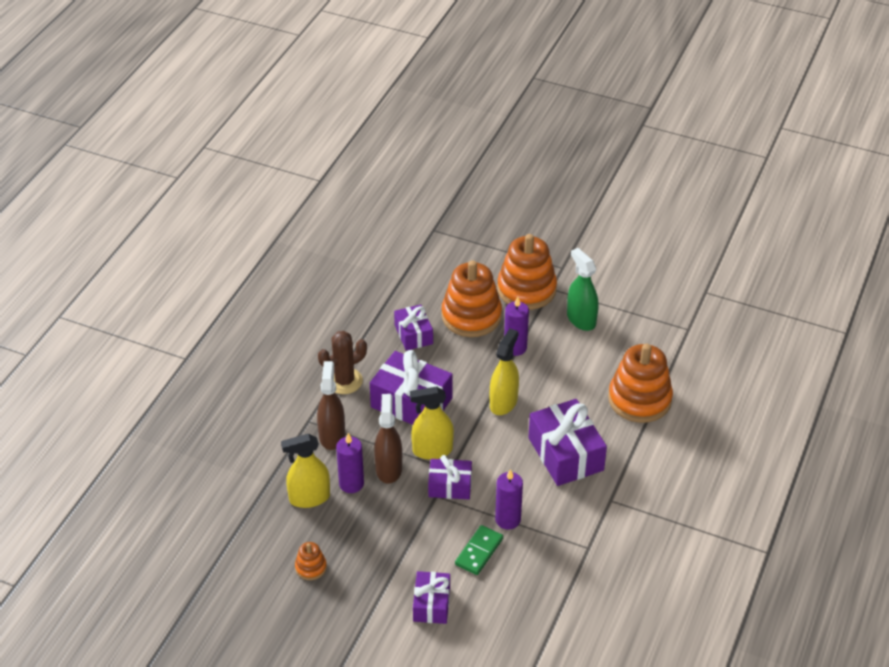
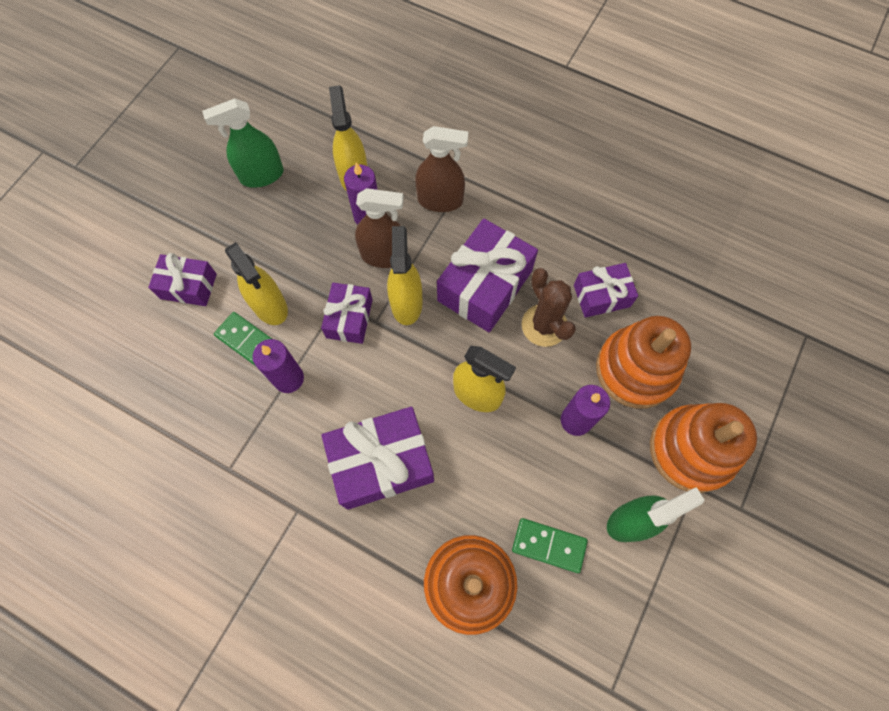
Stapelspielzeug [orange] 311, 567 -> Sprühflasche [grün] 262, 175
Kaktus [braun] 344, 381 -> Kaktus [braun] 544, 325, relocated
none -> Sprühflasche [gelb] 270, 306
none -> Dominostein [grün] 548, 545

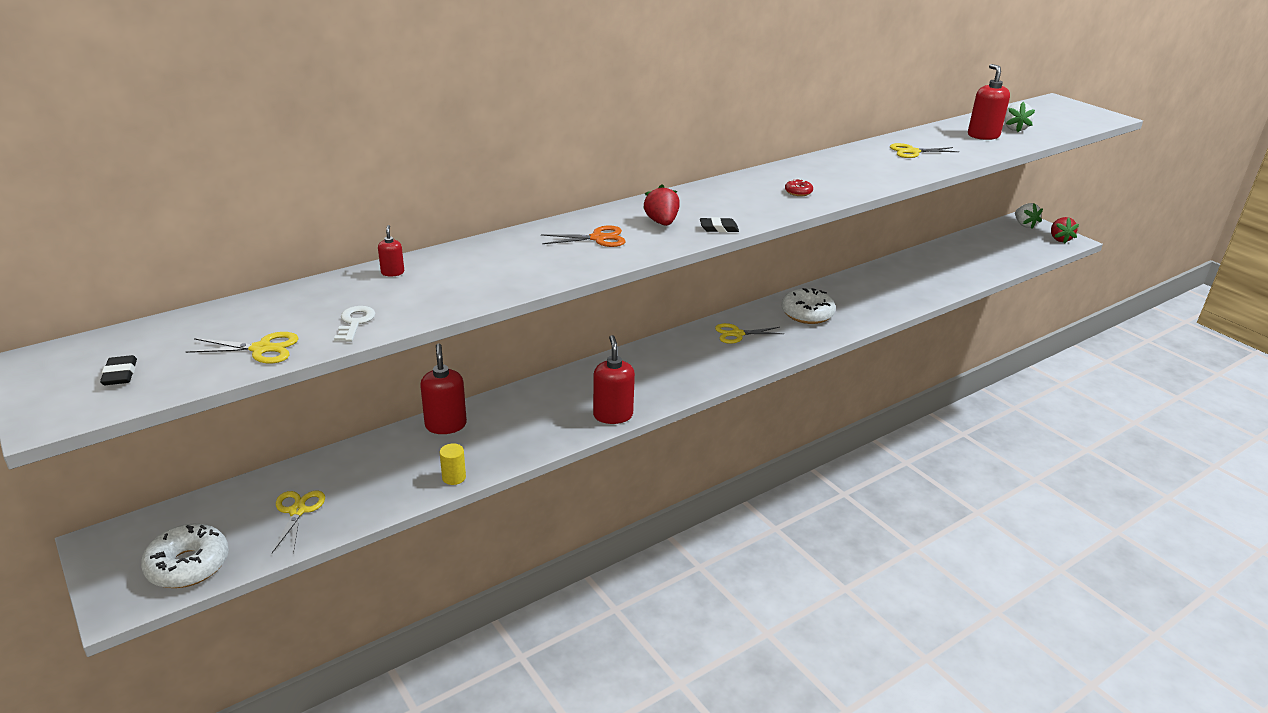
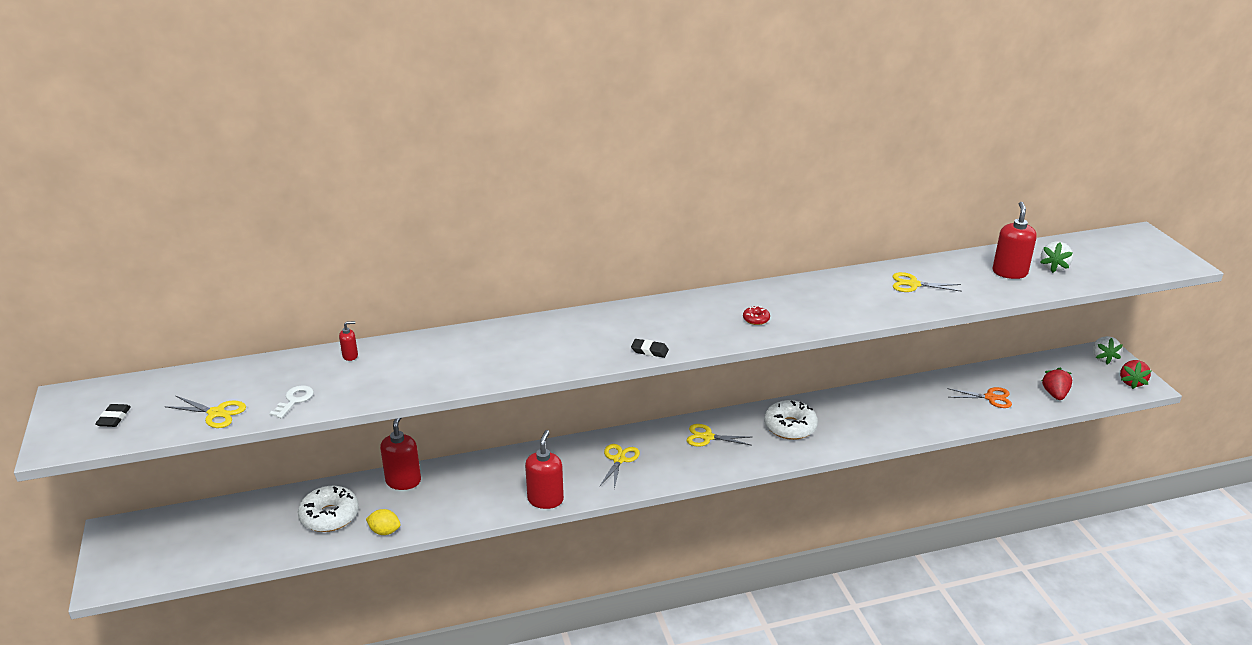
Donut [weiß] 188, 565 -> Donut [weiß] 329, 516, relocated
Schere [gelb] 297, 511 -> Schere [gelb] 619, 459, relocated
Seifenspender [rot] 392, 272 -> Seifenspender [rot] 350, 356, 60 degrees clockwise
Vollzylinder [gelb] 454, 477 -> Zitrone [gelb] 384, 531
Schere [orange] 598, 238 -> Schere [orange] 990, 398, relocated
Erdbeere [rot] 661, 222 -> Erdbeere [rot] 1055, 394, relocated

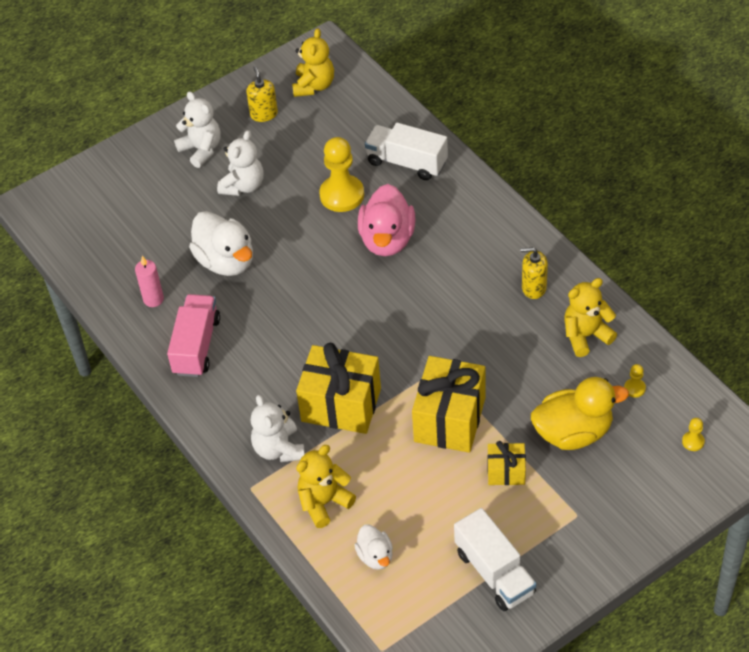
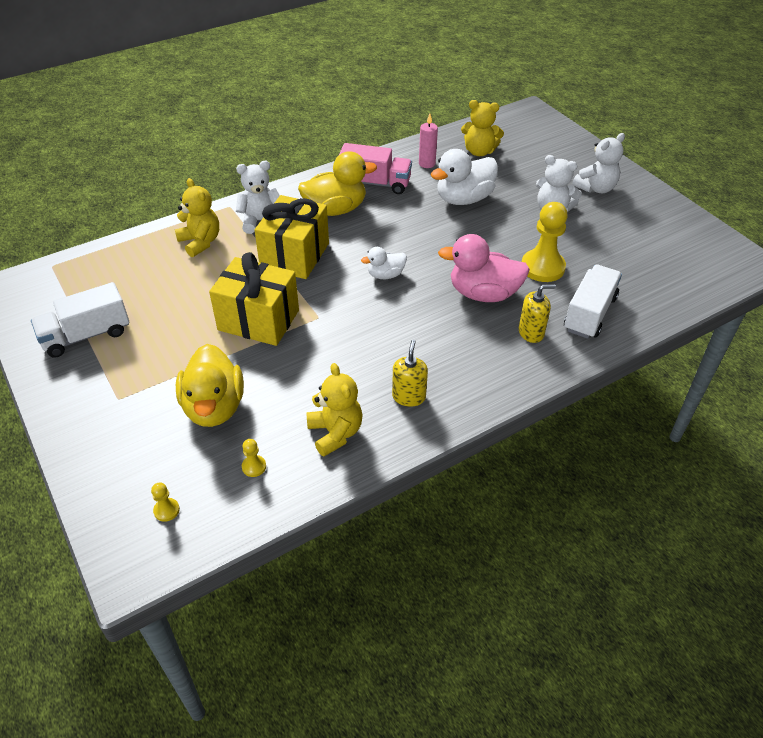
Seifenspender [gelb] 264, 114 -> Seifenspender [gelb] 531, 332, relocated
Teddybär [gelb] 314, 86 -> Teddybär [gelb] 479, 151, relocated
Ente [weiß] 375, 556 -> Ente [weiß] 385, 275, relocated
Geschenk [gelb] 506, 472 -> none
none -> Ente [gelb] 335, 209

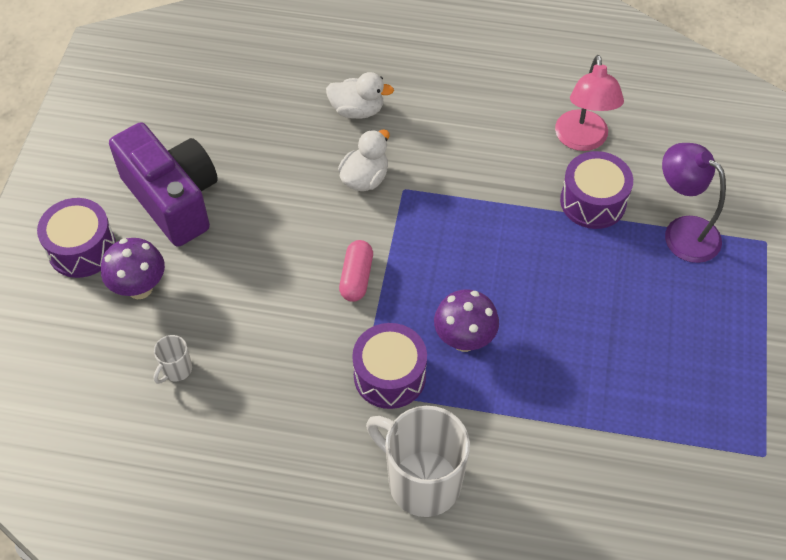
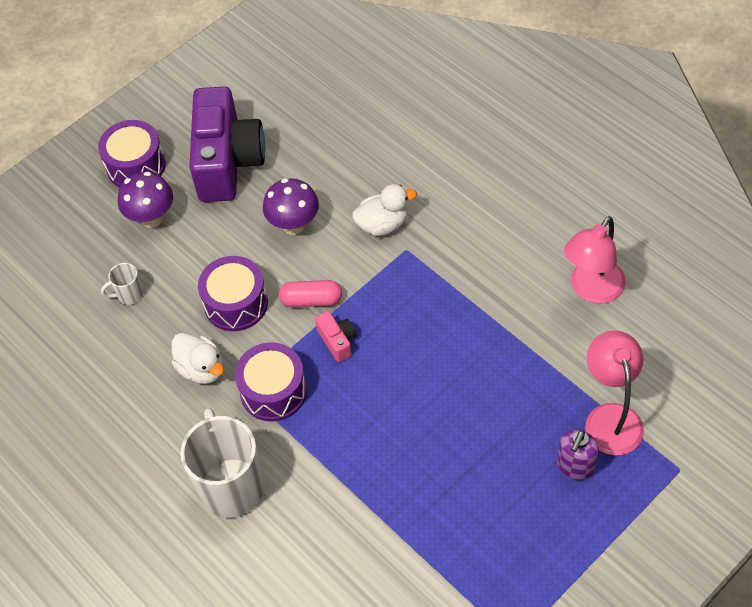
Ente [weiß] 357, 110 -> Ente [weiß] 201, 369, relocated
Kapsel [rosa] 356, 277 -> Kapsel [rosa] 311, 300, 45 degrees clockwise
Pilz [lila] 464, 340 -> Pilz [lila] 294, 225, relocated
Trommel [lila] 593, 201 -> Trommel [lila] 236, 303, relocated
Lampe [lila] 682, 232 -> Lampe [rosa] 610, 417
none -> Kamera [rosa] 337, 341
none -> Seifenspender [lila] 575, 467

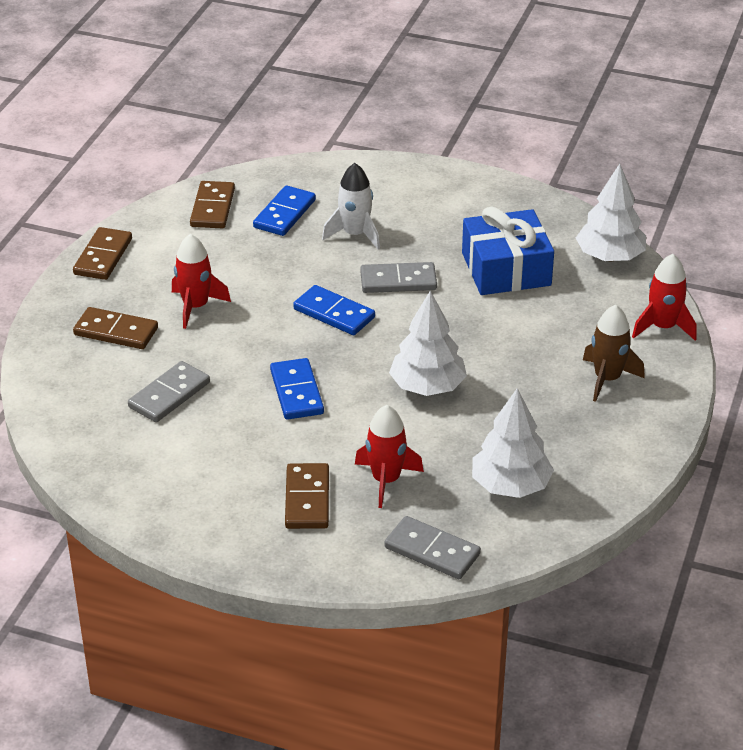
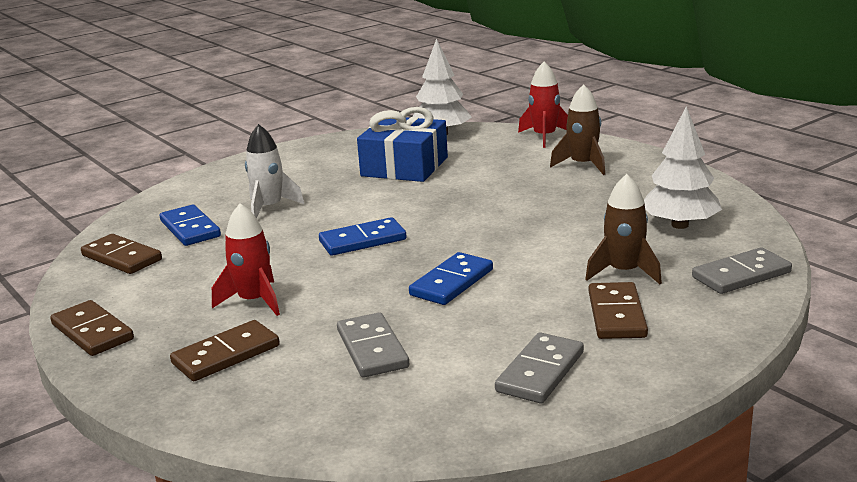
Dominostein [blau] 297, 392 -> Dominostein [blau] 451, 282, 75 degrees counterclockwise
Dominostein [braun] 307, 499 -> Dominostein [braun] 616, 315, 60 degrees clockwise
Rakete [rot] 386, 480 -> Rakete [braun] 624, 272
Dominostein [grau] 398, 281 -> Dominostein [grau] 540, 372, relocated
Baum [weiß] 427, 387 -> none

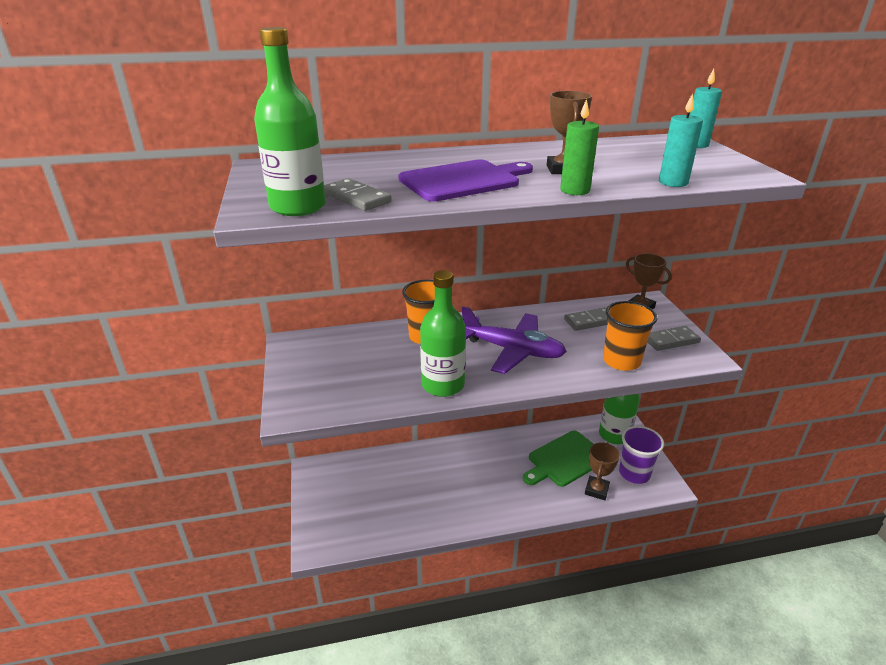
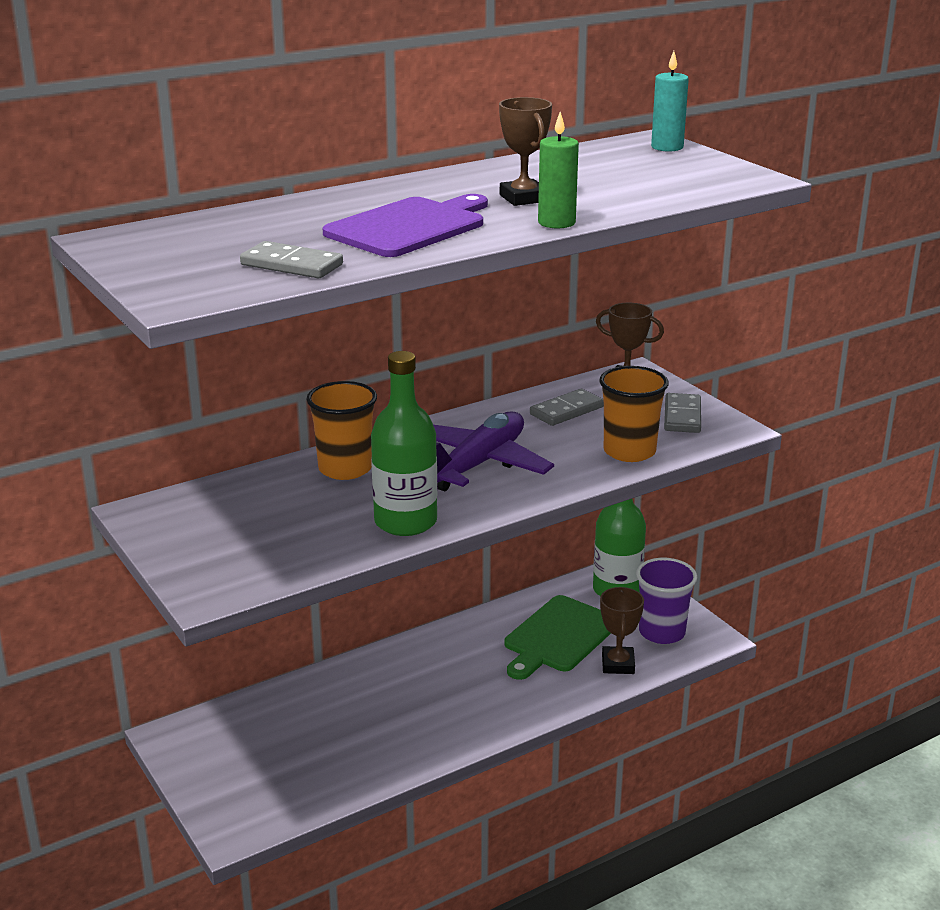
Flasche [grün] 298, 207 -> none
Flugzeug [lila] 512, 350 -> Flugzeug [lila] 478, 464, 60 degrees counterclockwise
Dominostein [grau] 671, 340 -> Dominostein [grau] 682, 416, 45 degrees counterclockwise
Kerze [türkis] 673, 182 -> none

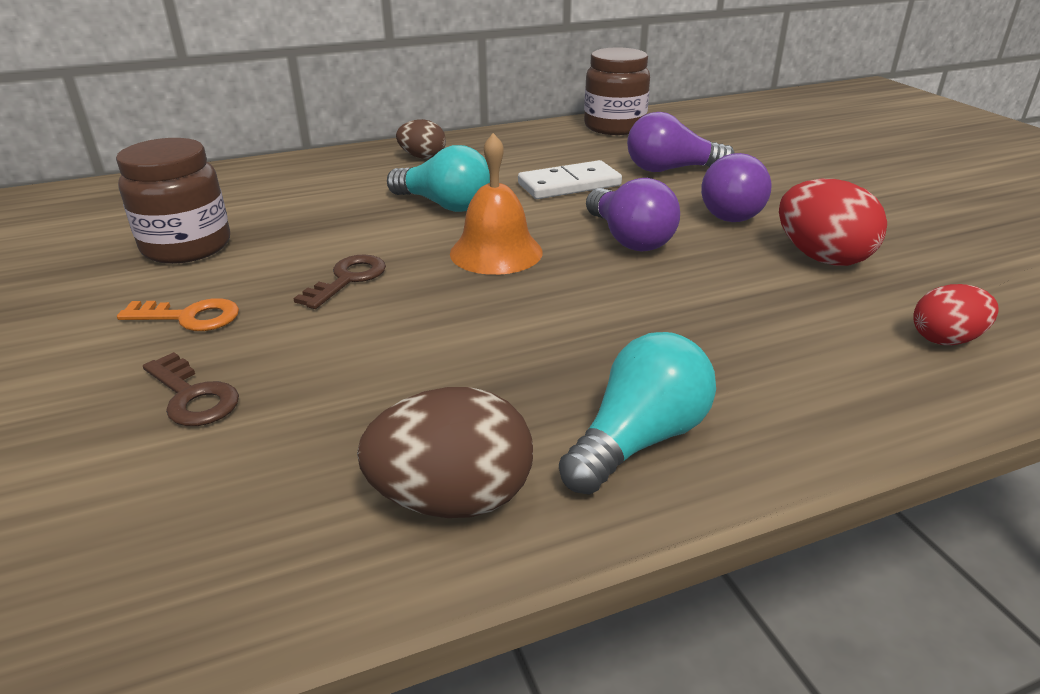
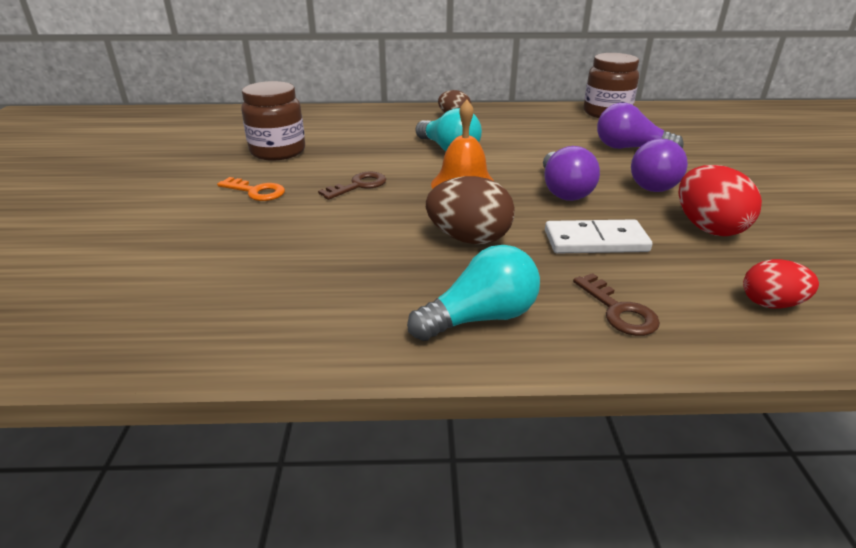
Schlüssel [braun] 192, 396 -> Schlüssel [braun] 618, 311, relocated
Ei [braun] 452, 499 -> Ei [braun] 469, 239, relocated
Dominostein [weiß] 569, 185 -> Dominostein [weiß] 595, 241, relocated

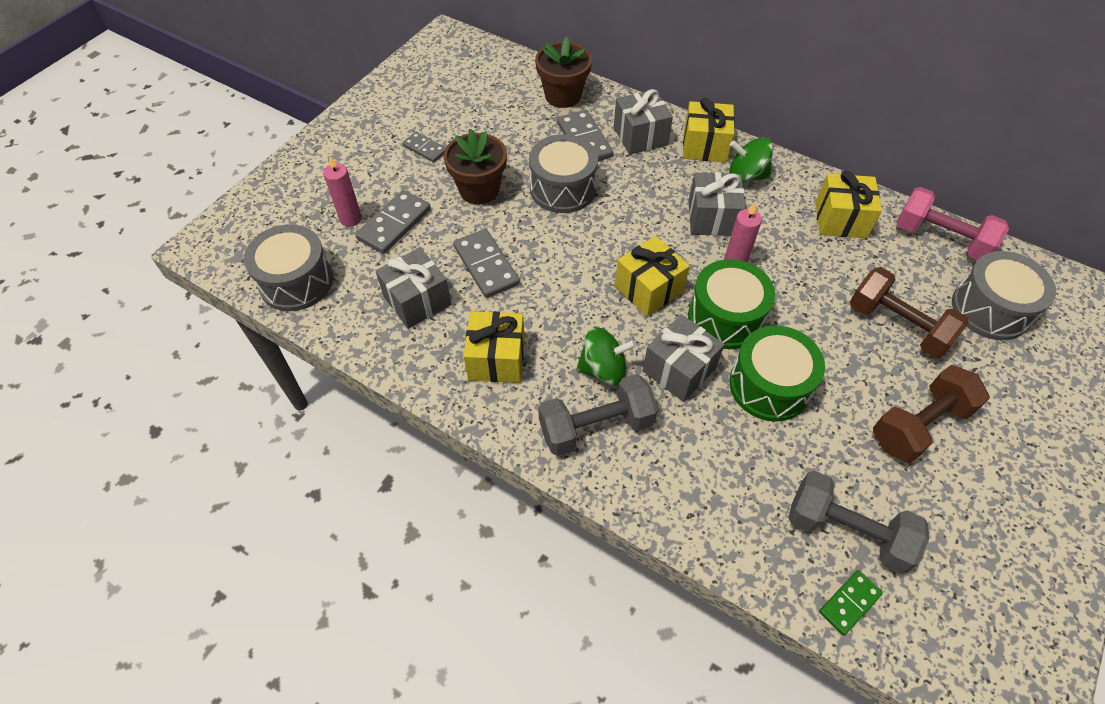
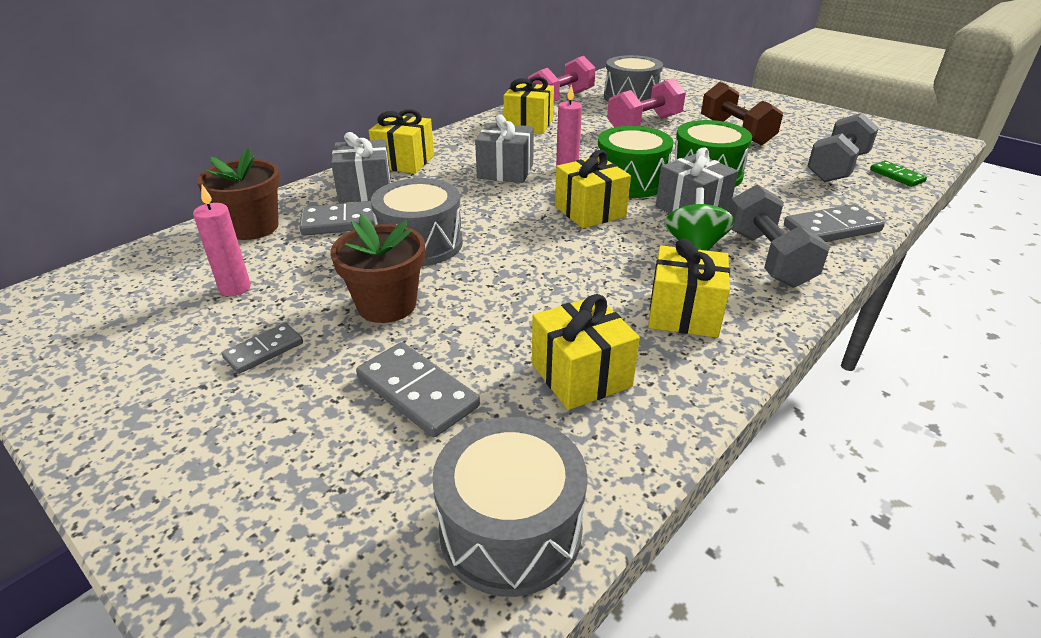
Kerze [rosa] 350, 219 -> Kerze [rosa] 235, 288, relocated
Geschenk [grau] 417, 300 -> Geschenk [gelb] 581, 375
Dominostein [grau] 486, 265 -> Dominostein [grau] 832, 228, relocated
Kreisel [grün] 746, 176 -> none
Hantel [braun] 897, 326 -> Hantel [rosa] 644, 124

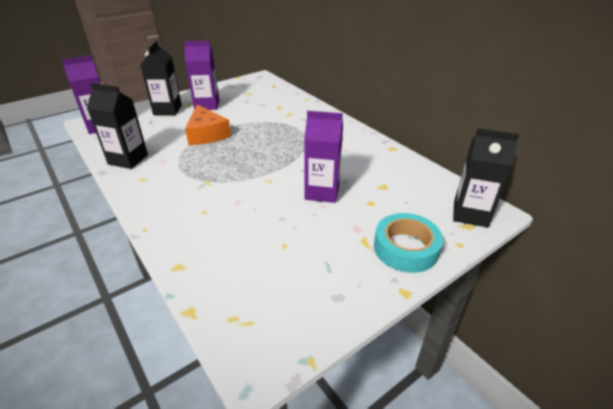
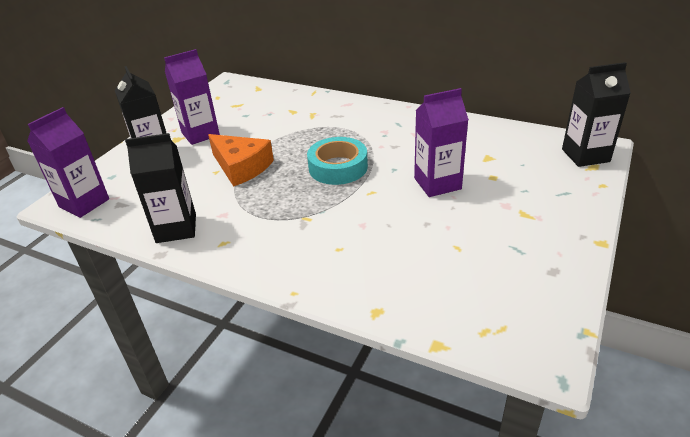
Klebeband [türkis] 406, 248 -> Klebeband [türkis] 338, 167, relocated

